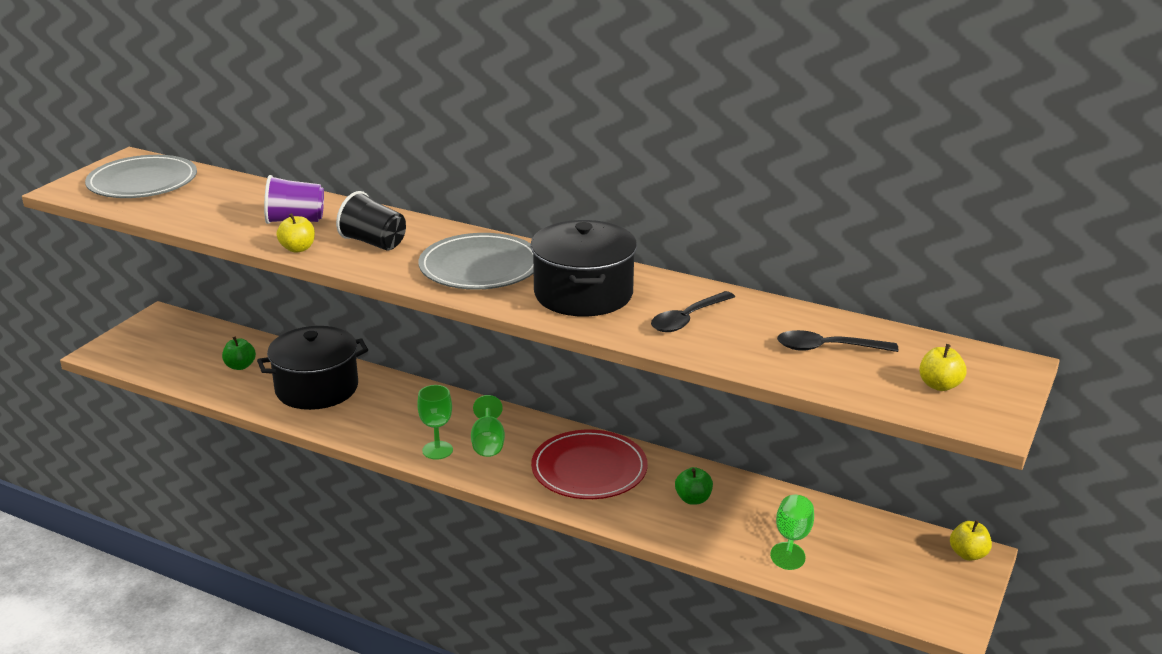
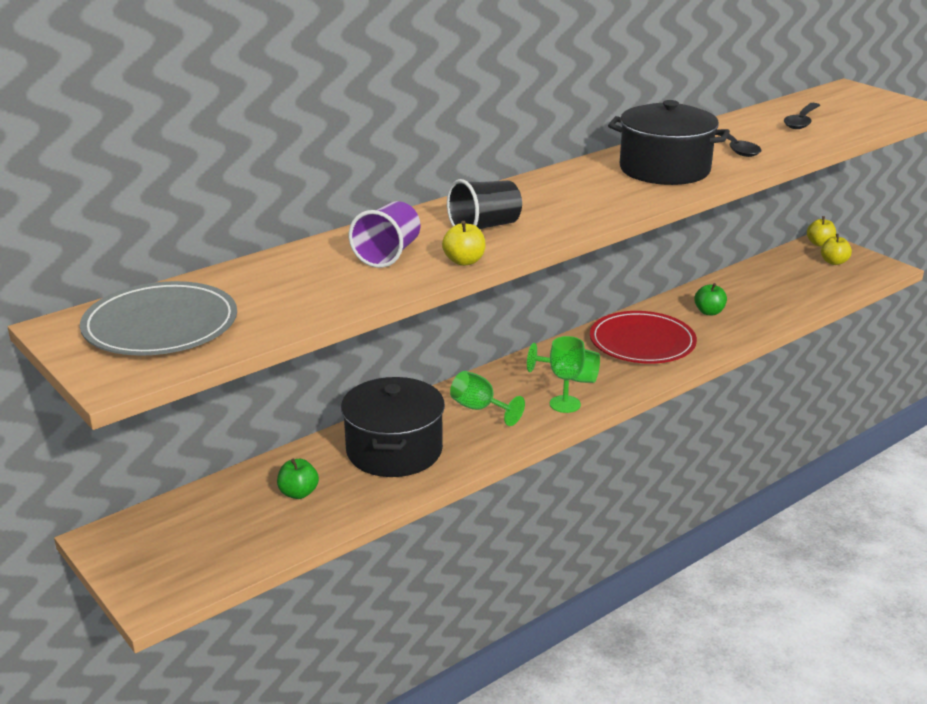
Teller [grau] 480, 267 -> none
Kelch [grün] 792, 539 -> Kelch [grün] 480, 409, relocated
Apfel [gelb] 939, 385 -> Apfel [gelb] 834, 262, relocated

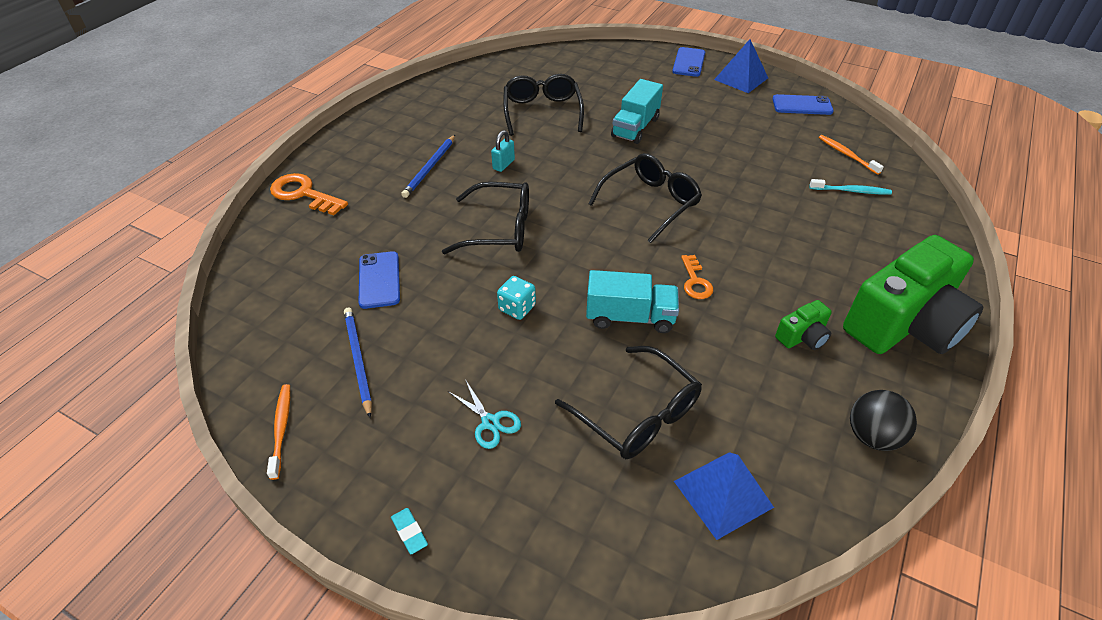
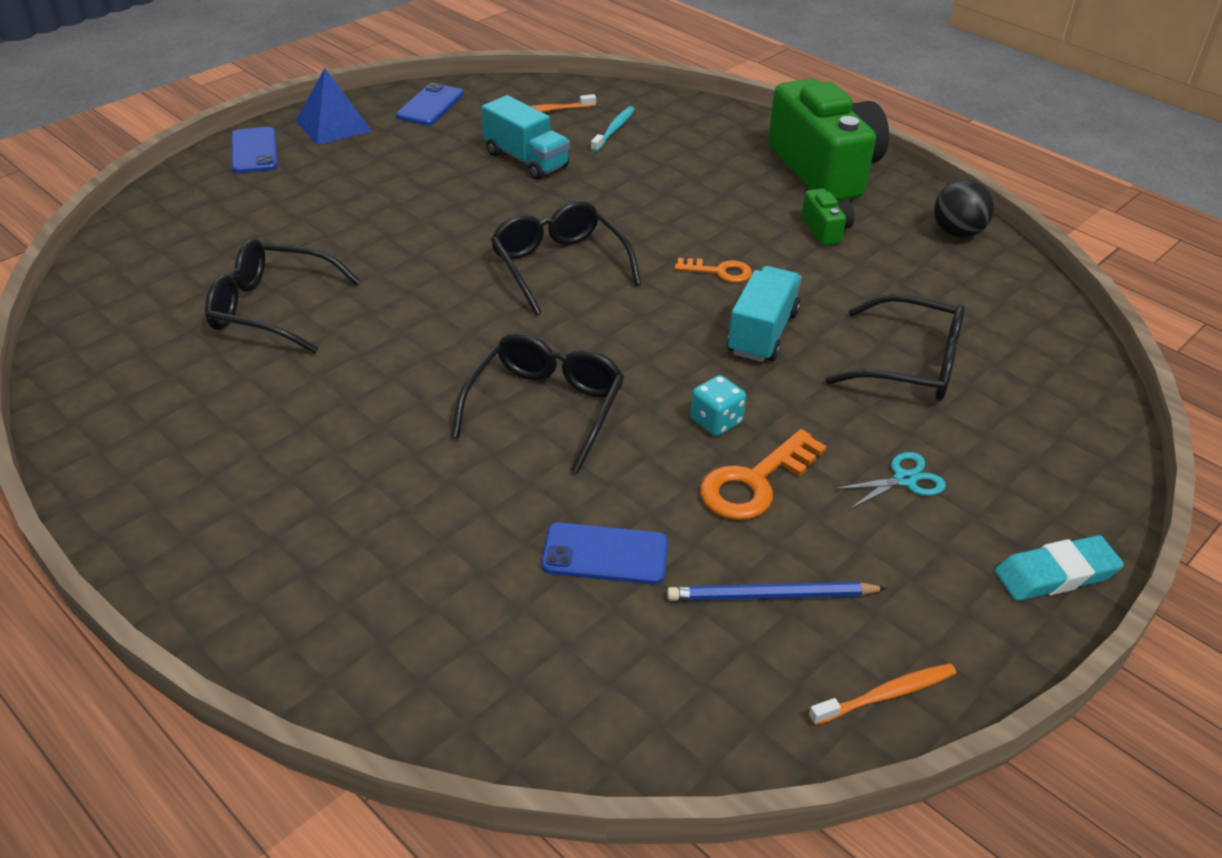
Zahnbürste [orange] 281, 429 -> Zahnbürste [orange] 885, 695, 150 degrees clockwise
Schlüssel [orange] 304, 194 -> Schlüssel [orange] 755, 482, relocated
Radiergummi [türkis] 409, 532 -> Radiergummi [türkis] 1055, 574, x1.88
Bleistift [blau] 430, 168 -> none
Vorhängeschloss [türkis] 503, 164 -> none
Brille [schwarz] 636, 413 -> Brille [schwarz] 908, 364, 45 degrees clockwise
Lastwagen [türkis] 635, 127 -> Lastwagen [türkis] 526, 160, relocated
Handy [blau] 689, 62 -> Handy [blau] 254, 151, 45 degrees clockwise
Pyramide [blau] 723, 494 -> none

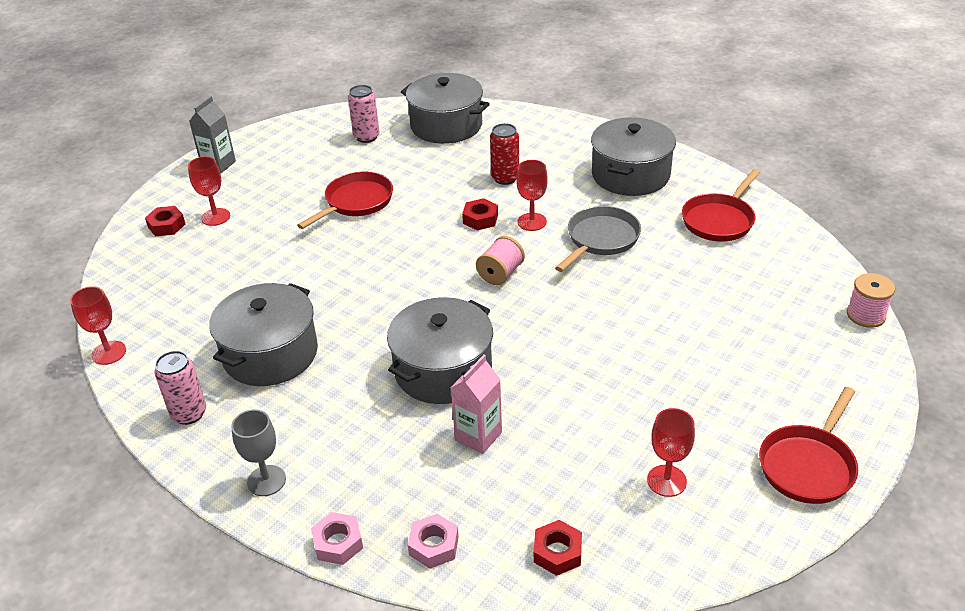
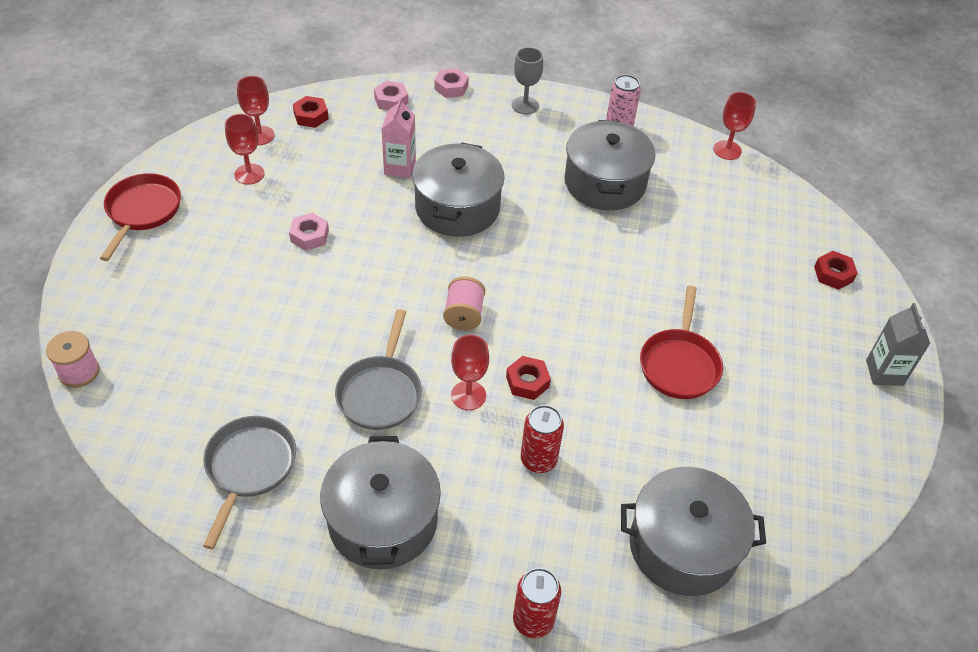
Kelch [rot] 215, 217 -> Kelch [rot] 260, 135, relocated
Dose [rosa] 366, 137 -> none
Pfanne [rot] 719, 220 -> Pfanne [grau] 249, 467
none -> Sechskantmutter [rosa] 309, 236
none -> Dose [rot] 533, 620

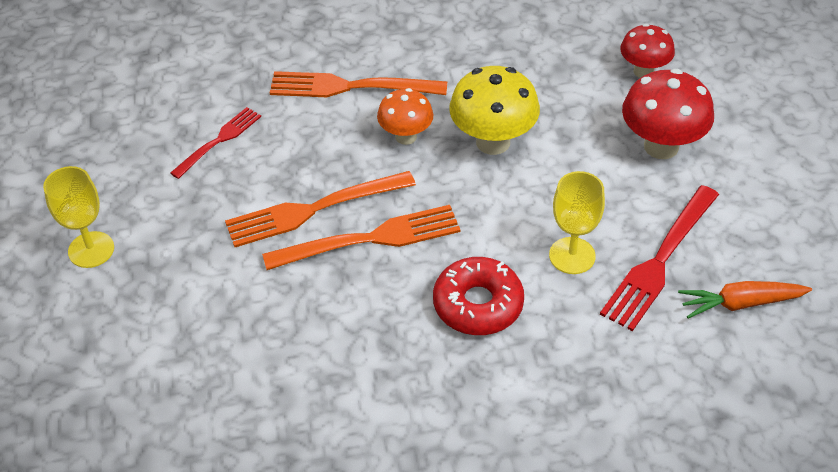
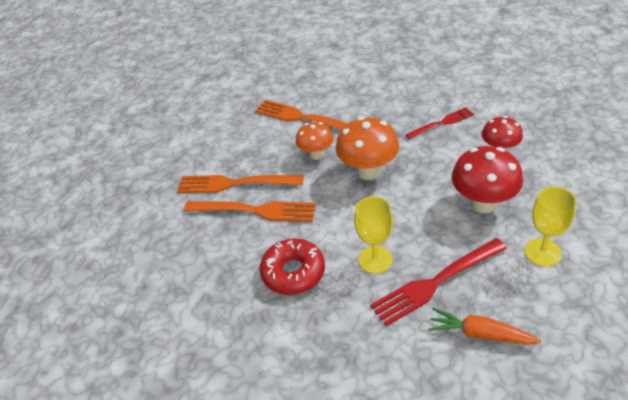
Kelch [gelb] 91, 250 -> Kelch [gelb] 542, 252, relocated
Gabel [rot] 219, 141 -> Gabel [rot] 442, 123, relocated
Pilz [gelb] 493, 142 -> Pilz [orange] 368, 171

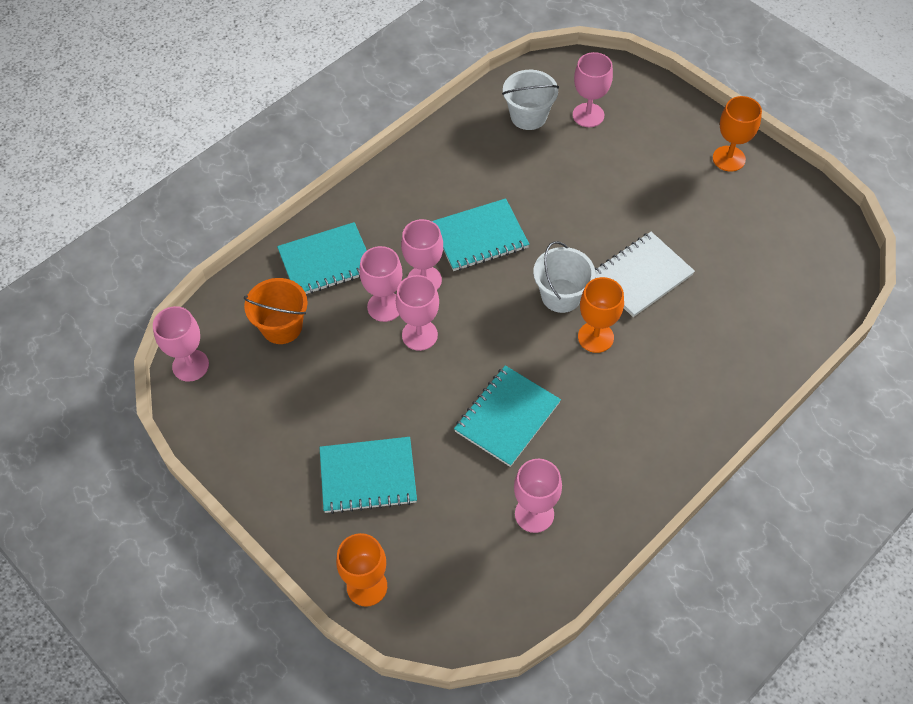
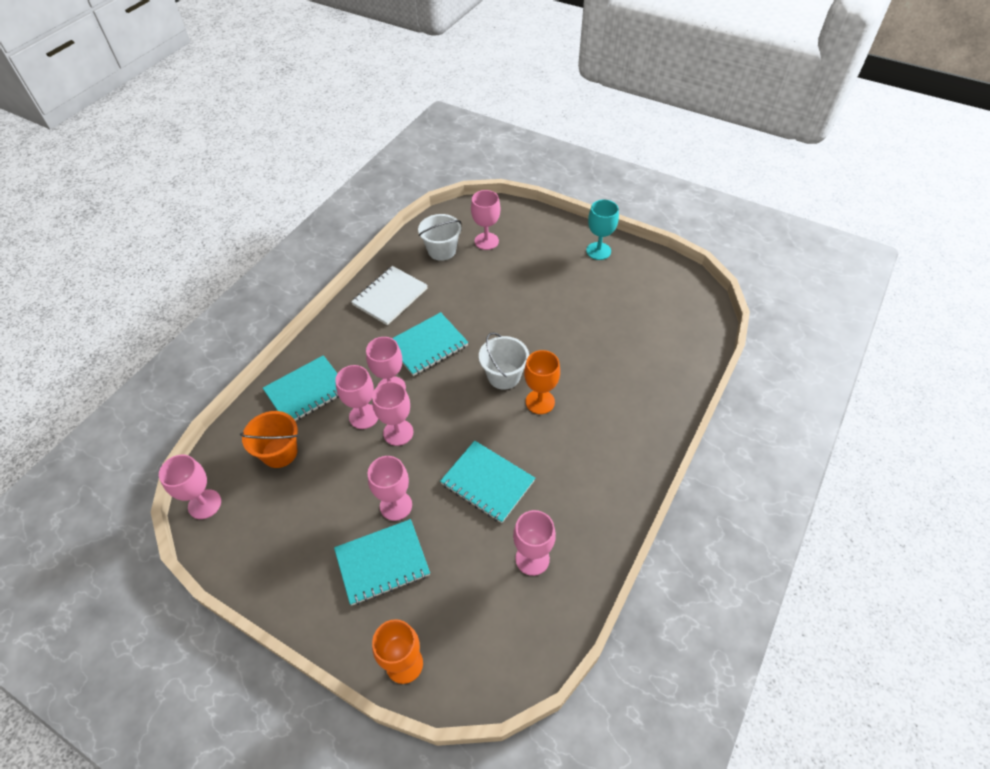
Notizbuch [türkis] 507, 417 -> Notizbuch [türkis] 487, 482, 75 degrees counterclockwise
Notizbuch [weiß] 641, 276 -> Notizbuch [weiß] 390, 297, relocated
Kelch [orange] 728, 158 -> Kelch [türkis] 598, 251
none -> Kelch [rosa] 396, 505

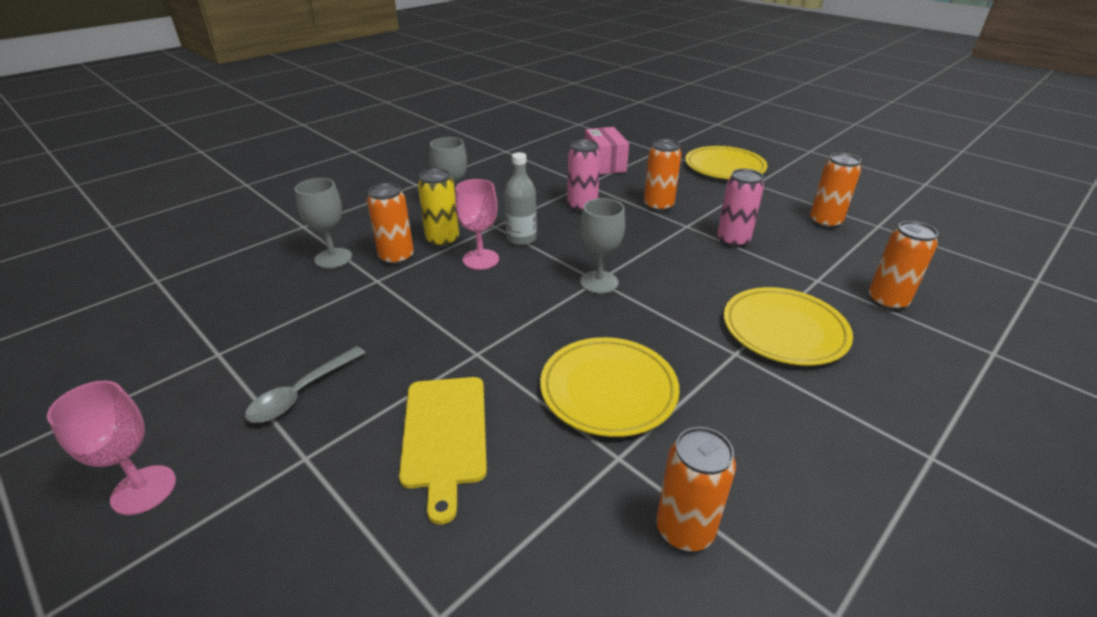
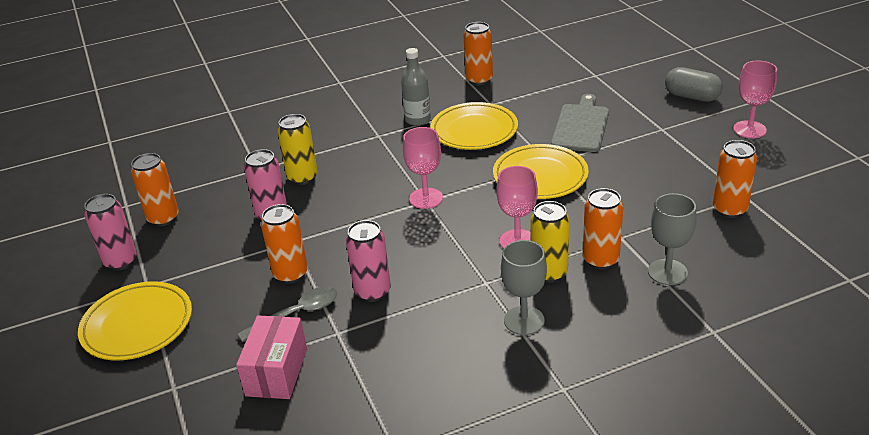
Löffel [grau] 301, 393 -> Löffel [grau] 297, 314, relocated
Schneidebrett [gelb] 445, 435 -> Schneidebrett [grau] 580, 126
Flasche [grau] 521, 239 -> Flasche [grau] 418, 120, relocated
Kelch [grau] 599, 282 -> Kelch [rosa] 426, 198
Teller [gelb] 784, 330 -> Teller [gelb] 540, 176, relocated
Dose [orange] 887, 301 -> Dose [orange] 729, 209, relocated
none -> Dose [rosa] 121, 261
none -> Dose [gelb] 302, 178
none -> Kapsel [grau] 691, 96

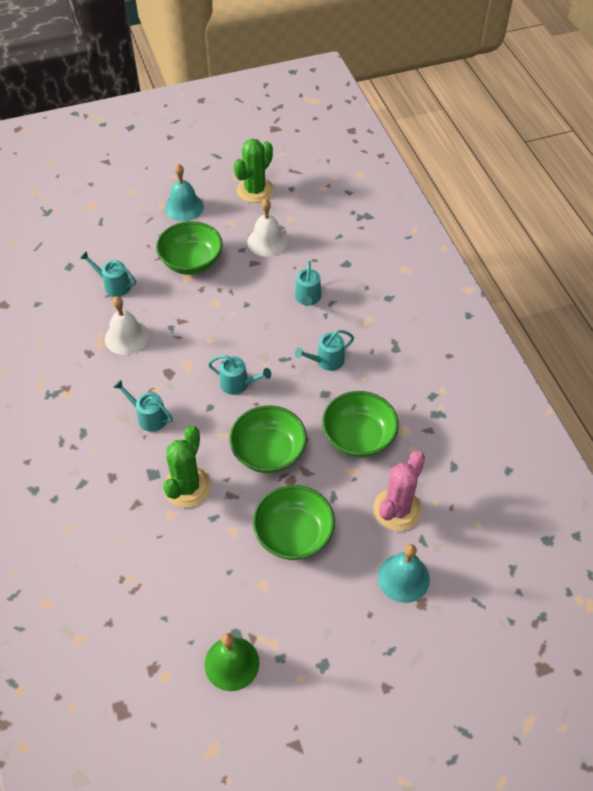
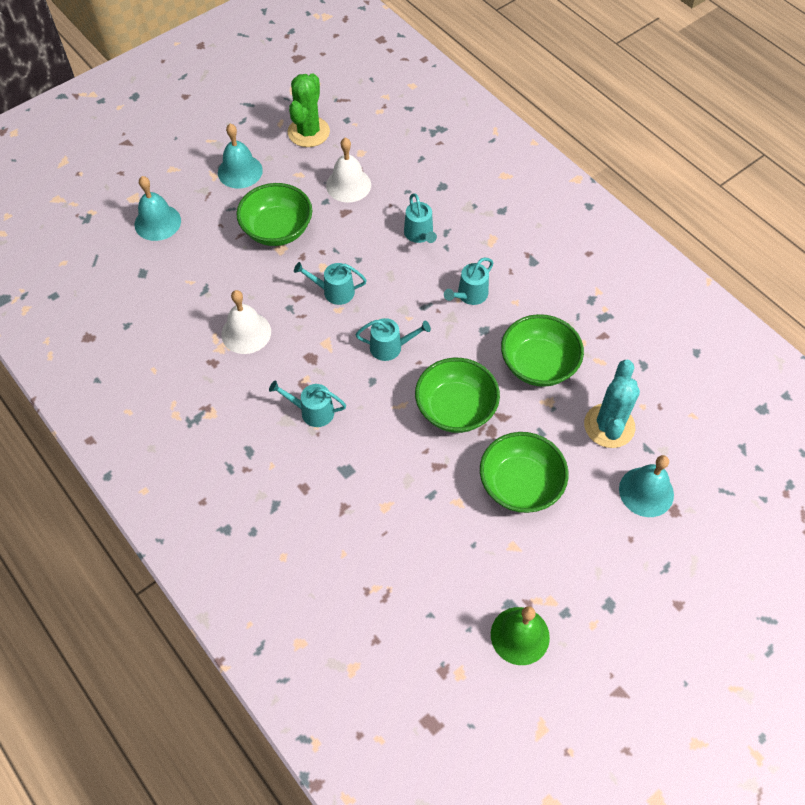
Gießkanne [türkis] 114, 285 -> Gießkanne [türkis] 334, 291, relocated
Kaktus [grün] 187, 487 -> none
Kaktus [rosa] 397, 509 -> Kaktus [türkis] 609, 426
none -> Glocke [türkis] 157, 222

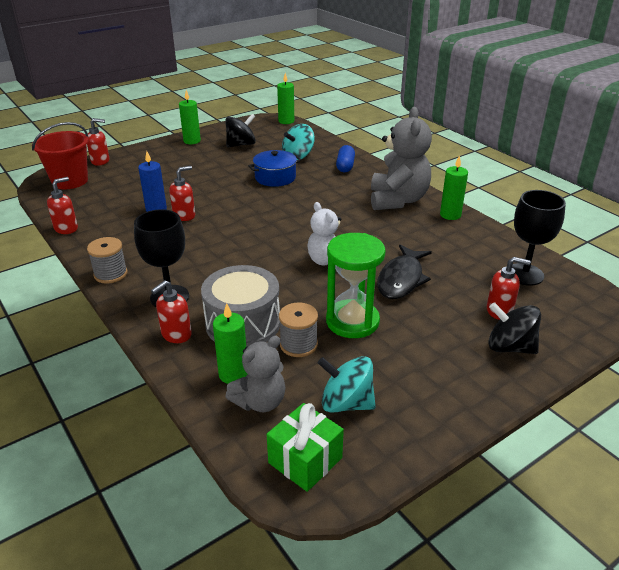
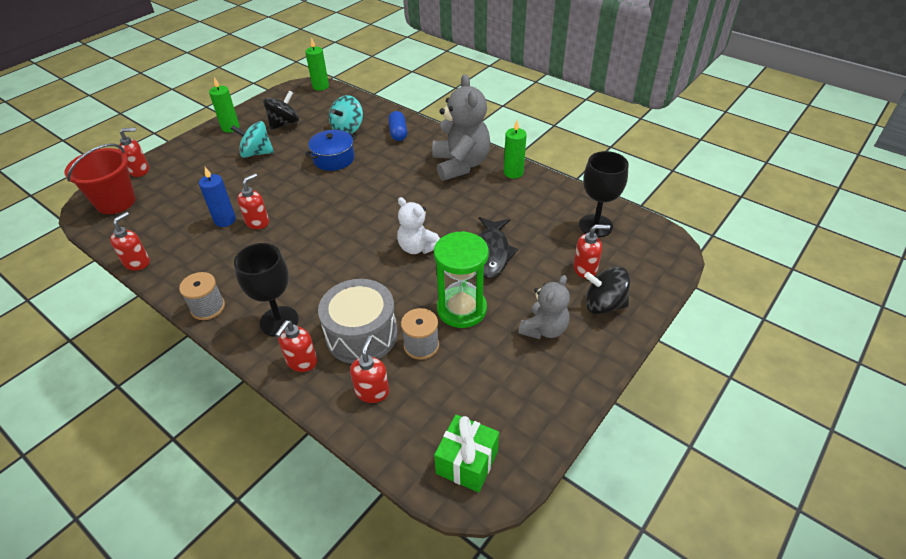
Kerze [grün] 233, 374 -> Seifenspender [rot] 372, 391
Teddybär [grau] 260, 402 -> Teddybär [grau] 544, 329, relocated
Kreisel [türkis] 346, 403 -> Kreisel [türkis] 256, 153, relocated

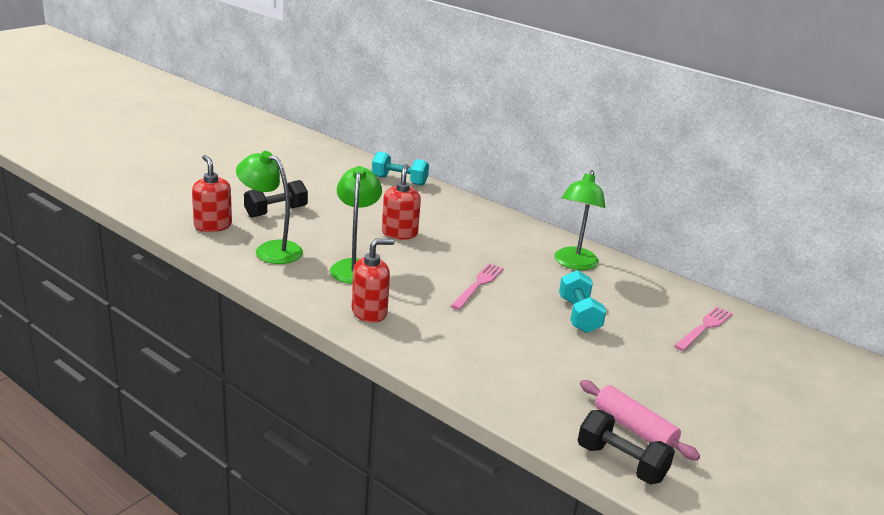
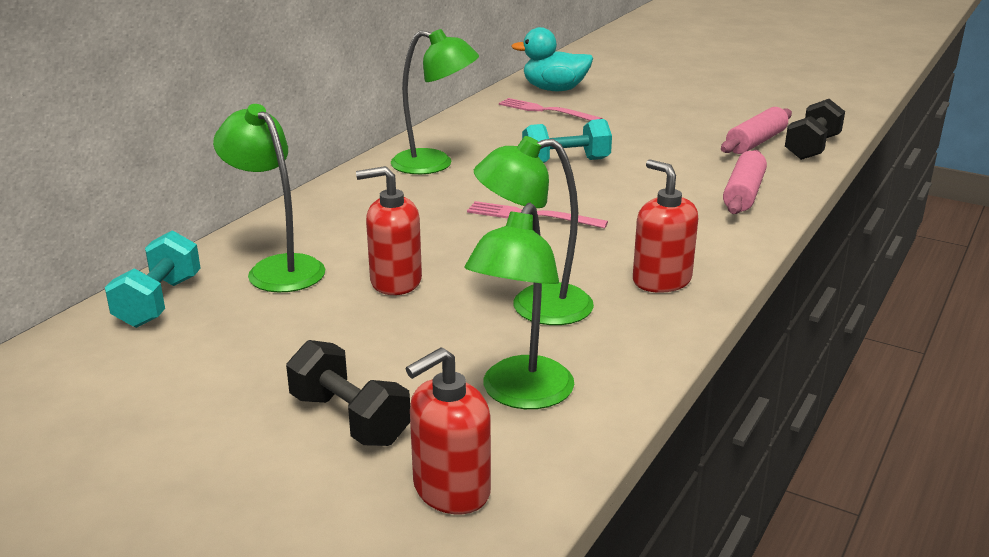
none -> Lampe [grün] 277, 268
none -> Ente [türkis] 554, 89
none -> Nudelholz [rosa] 743, 194

